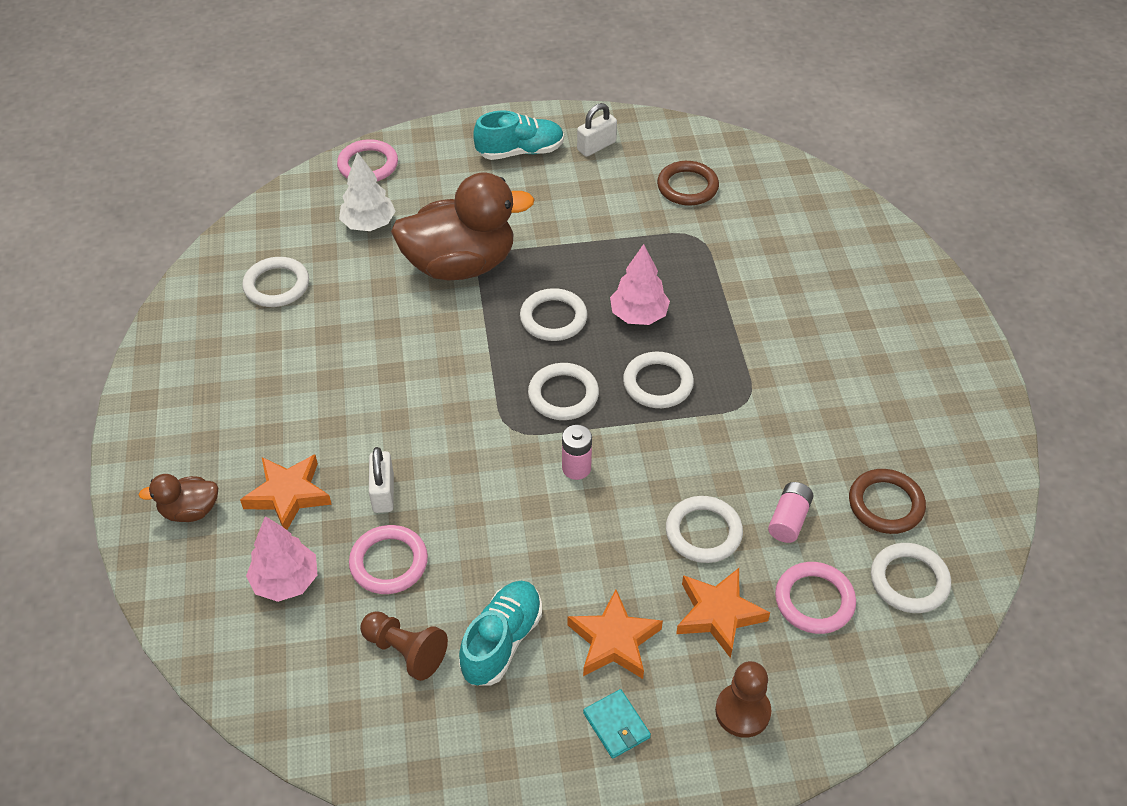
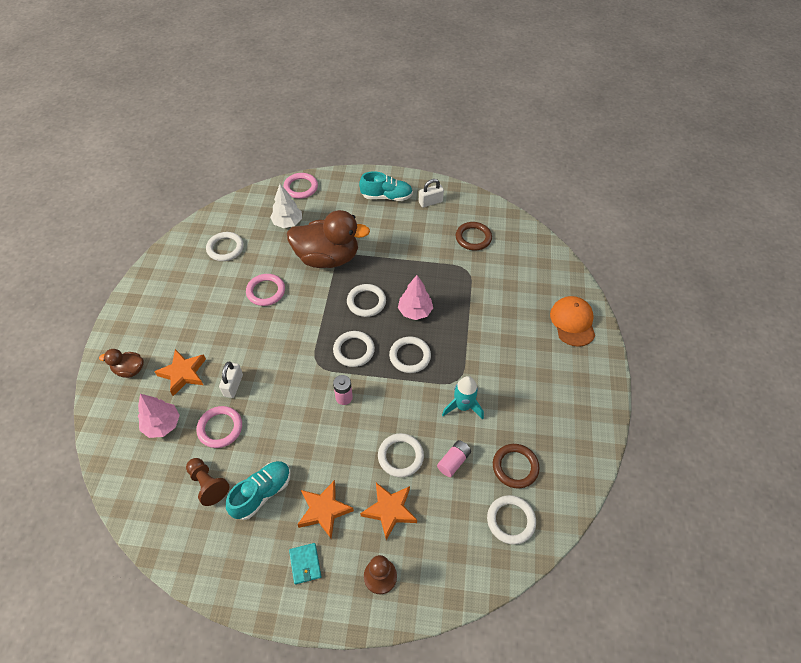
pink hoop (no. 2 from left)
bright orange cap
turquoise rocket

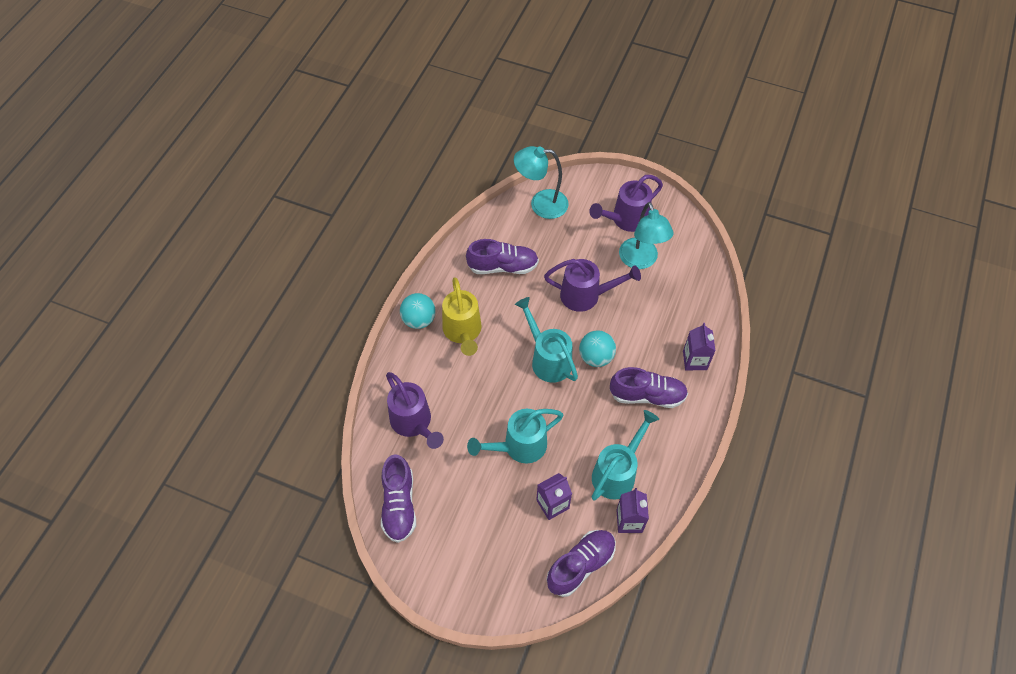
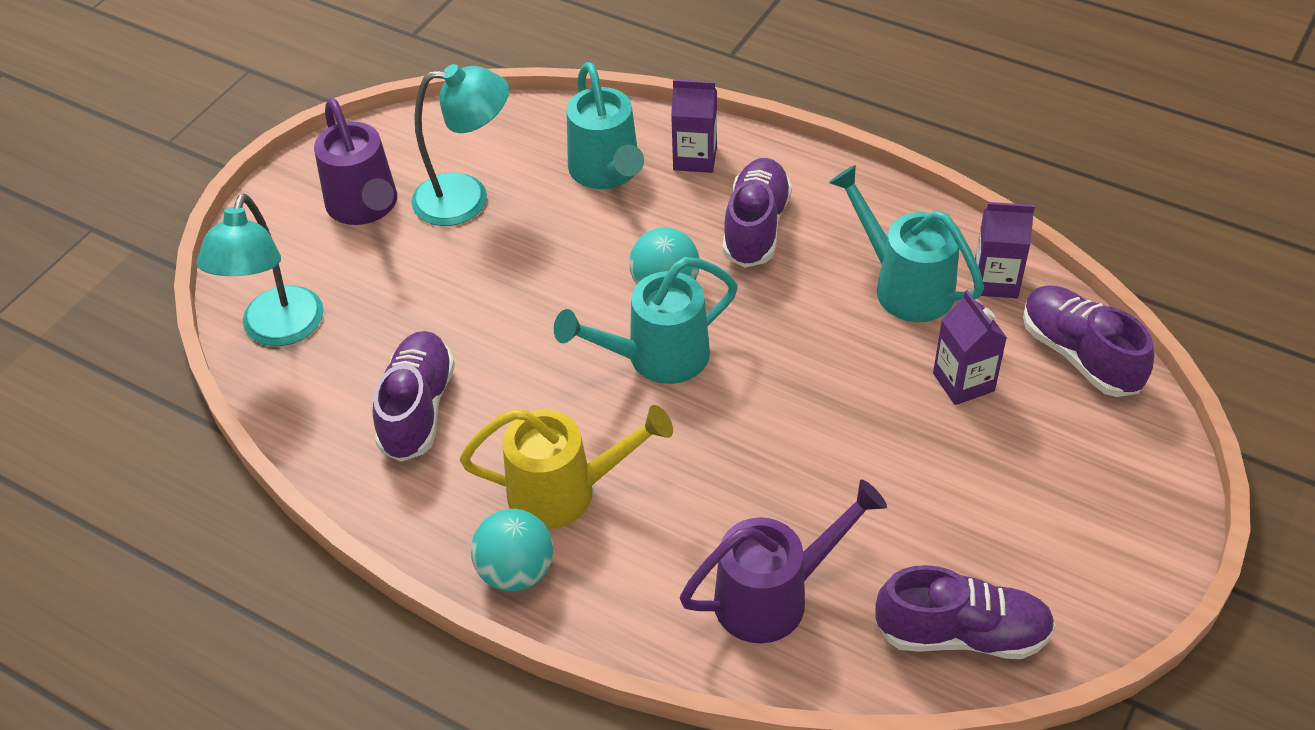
violet sprinkling can (no. 2 from left in the first image)
turquoise sprinkling can (no. 1 from left)

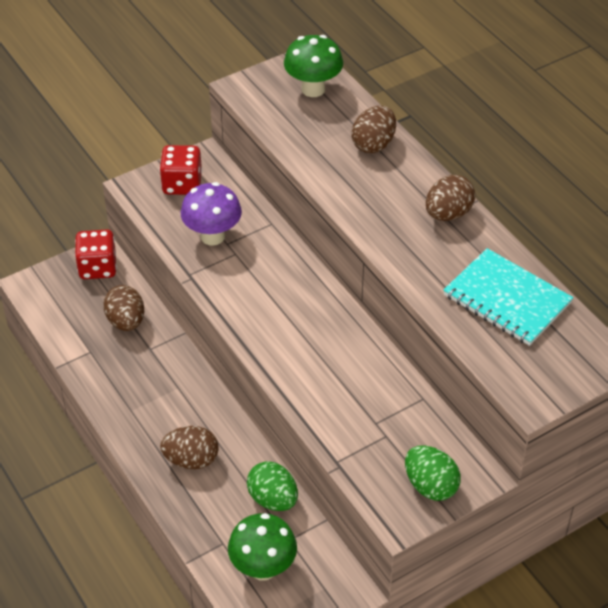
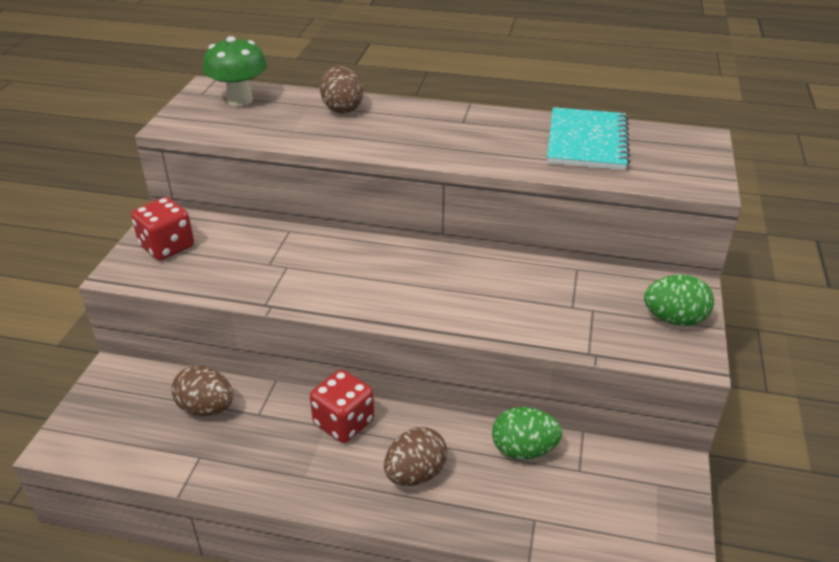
dark brown toy egg (no. 4 from left in the first image)
violet fungus
crimson die (no. 2 from left)
turquoise exercise book
leaf-green fungus (no. 1 from left in the first image)

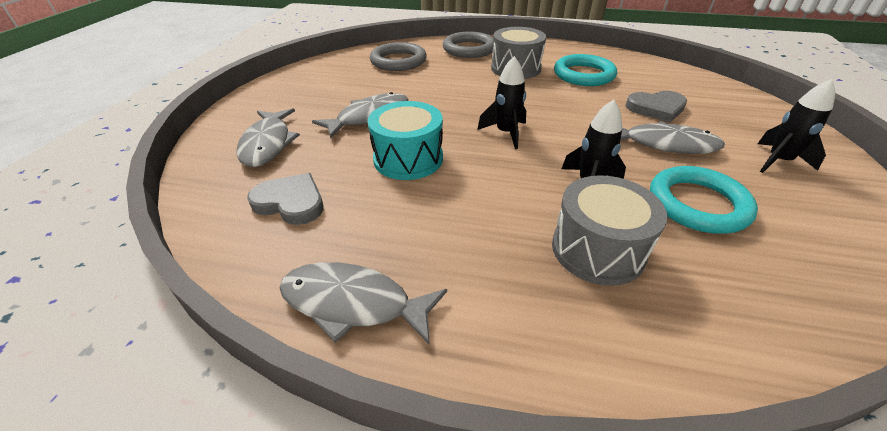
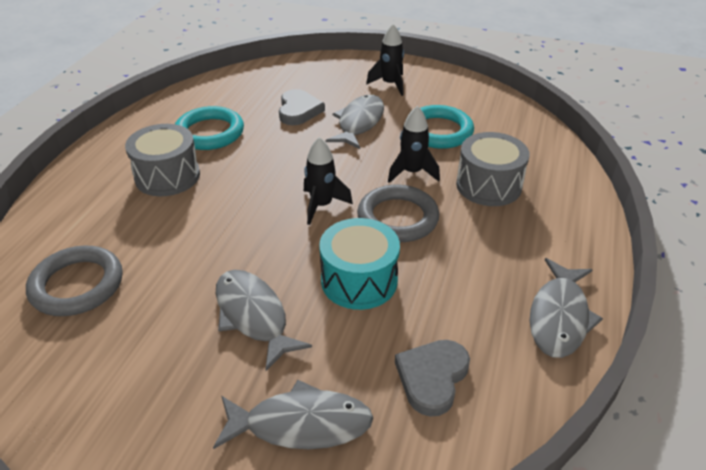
ash-grey hoop (no. 2 from left)

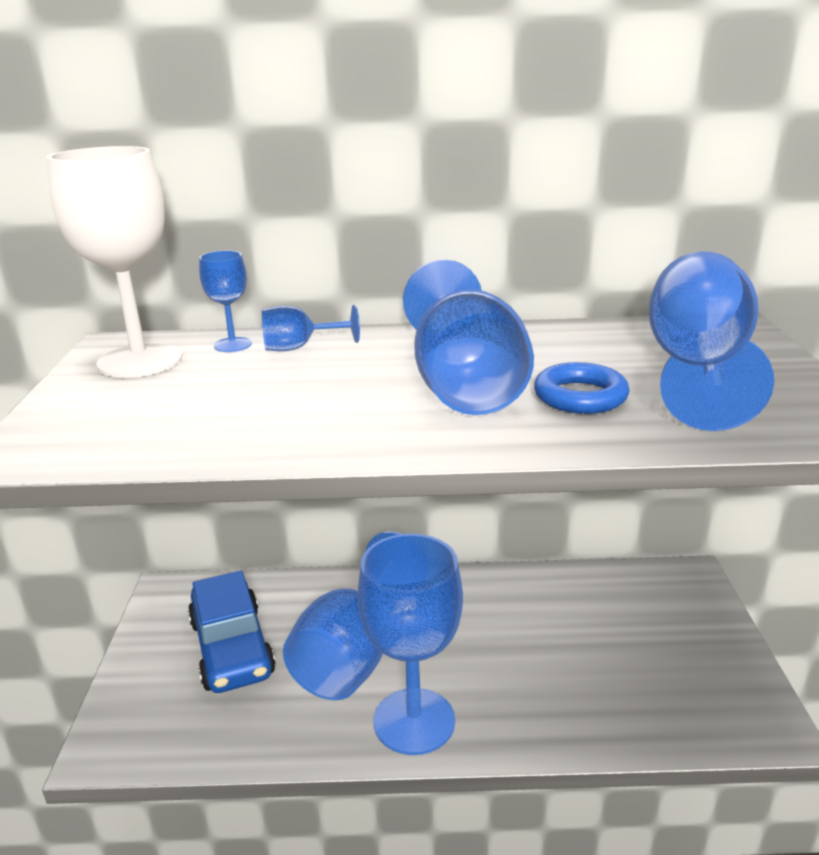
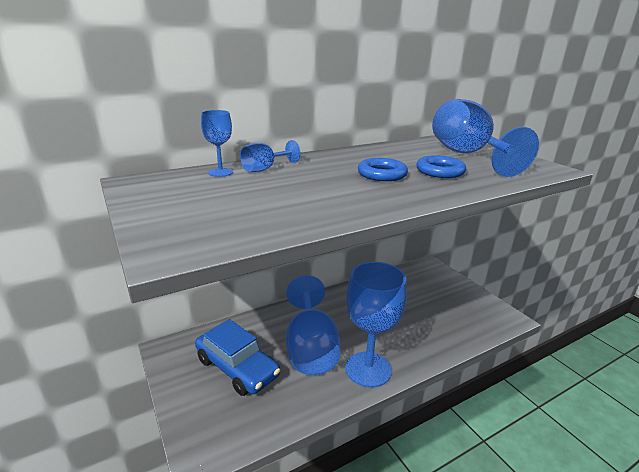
pure white goblet
blue hoop (no. 1 from left)

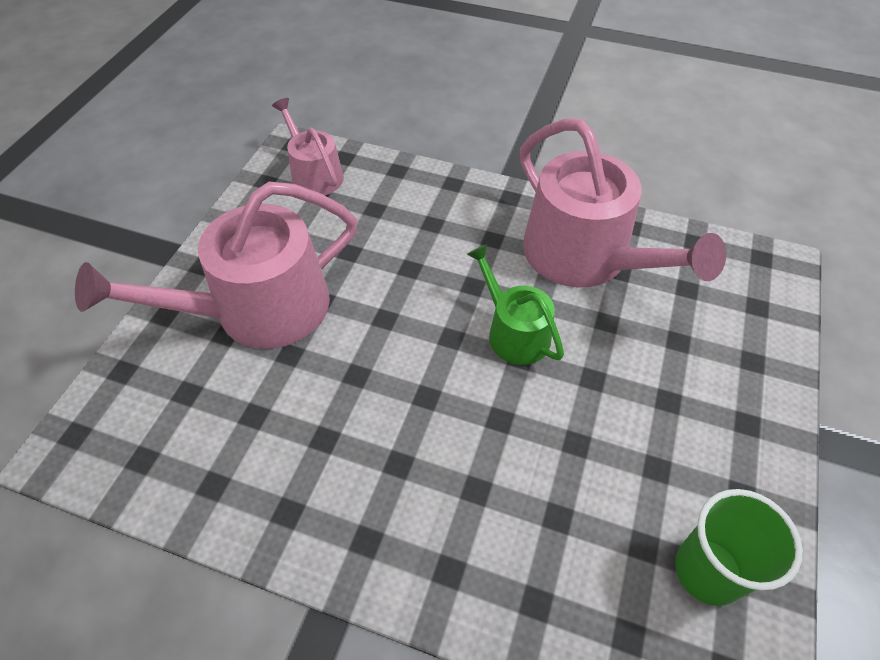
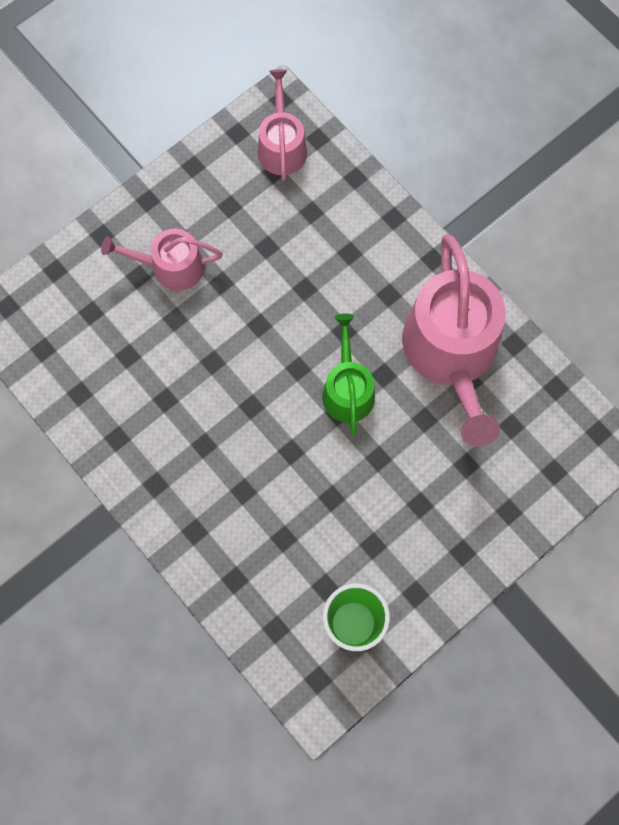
pink sprinkling can (no. 1 from left)

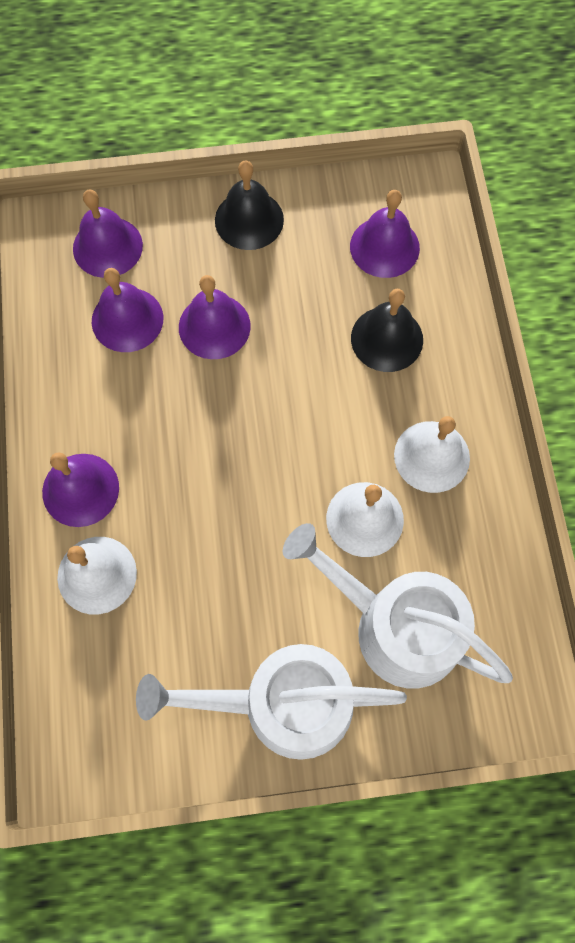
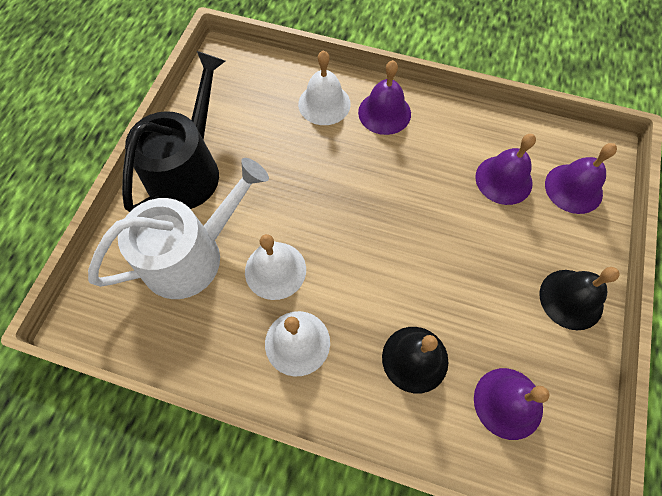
violet school bell (no. 4 from left in the first image)
jet-black sprinkling can

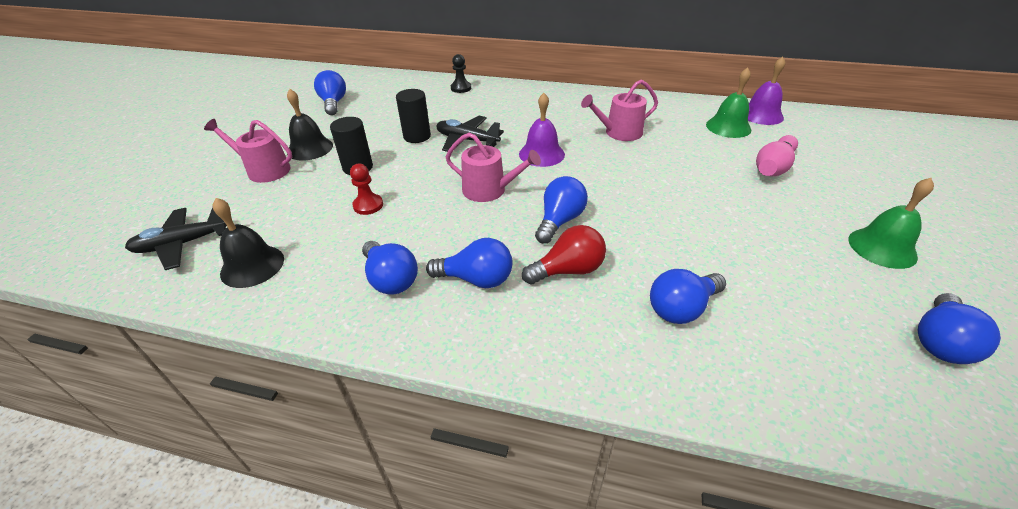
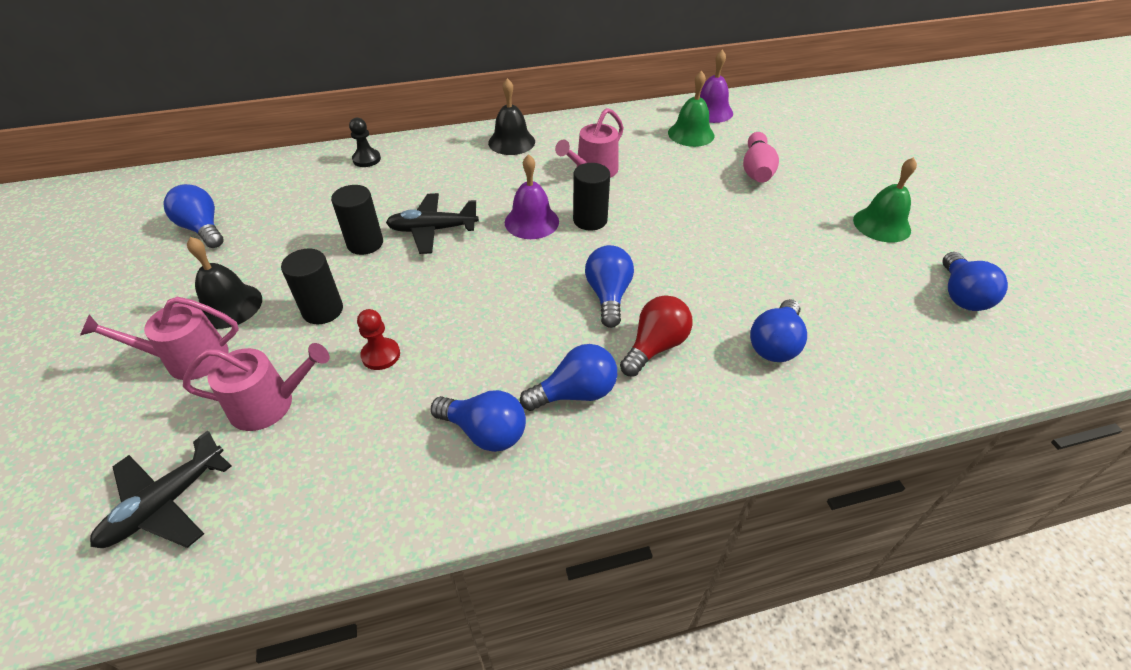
pink sprinkling can (no. 2 from left)
jet-black school bell (no. 2 from left)
jet-black cylinder shape (no. 3 from left)

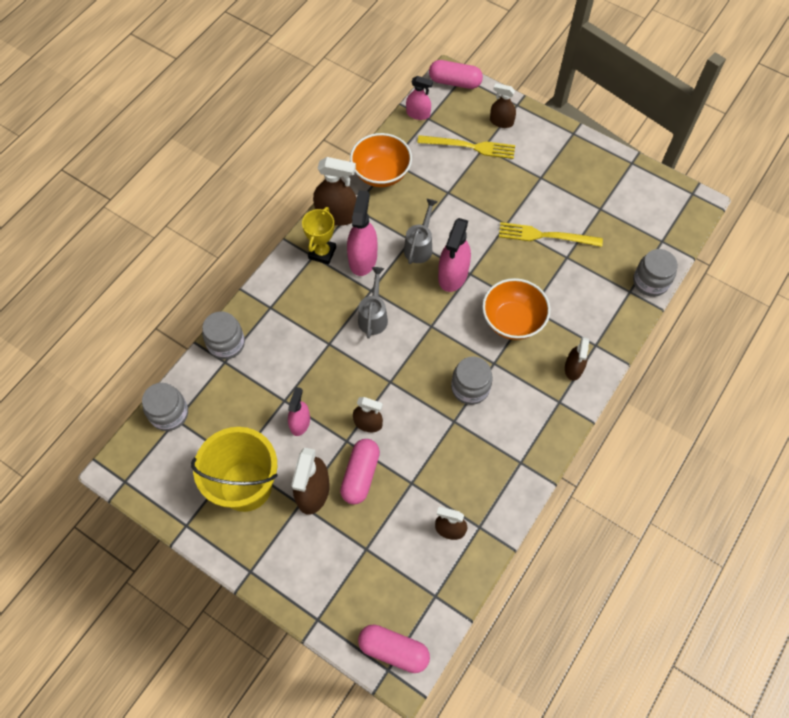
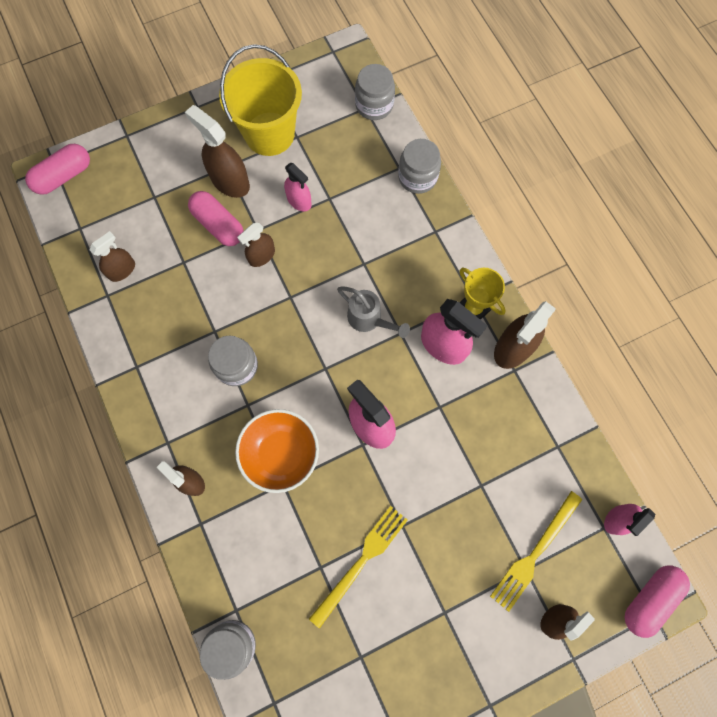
bright orange serving bowl (no. 1 from left in the first image)
ash-grey sprinkling can (no. 2 from left in the first image)

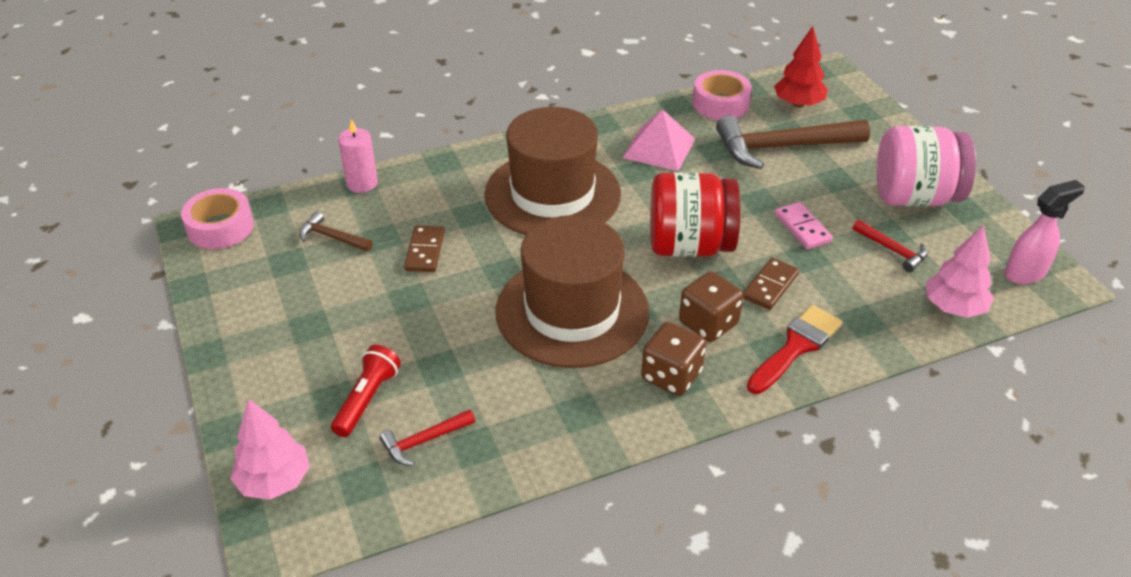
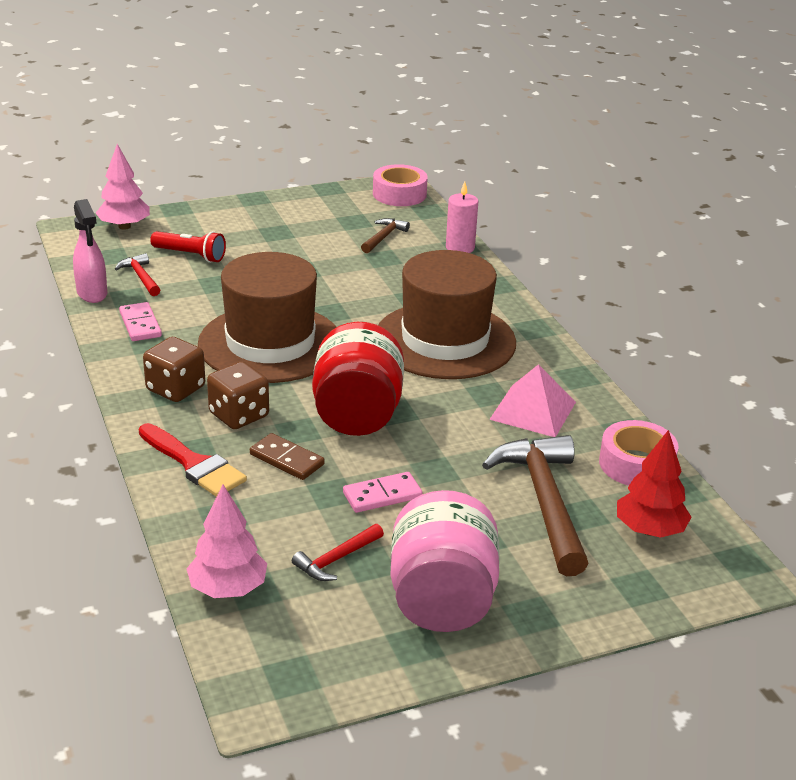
pink spray cleaner
dark brown domino tile (no. 1 from left in the first image)
pink domino tile (no. 1 from left)

